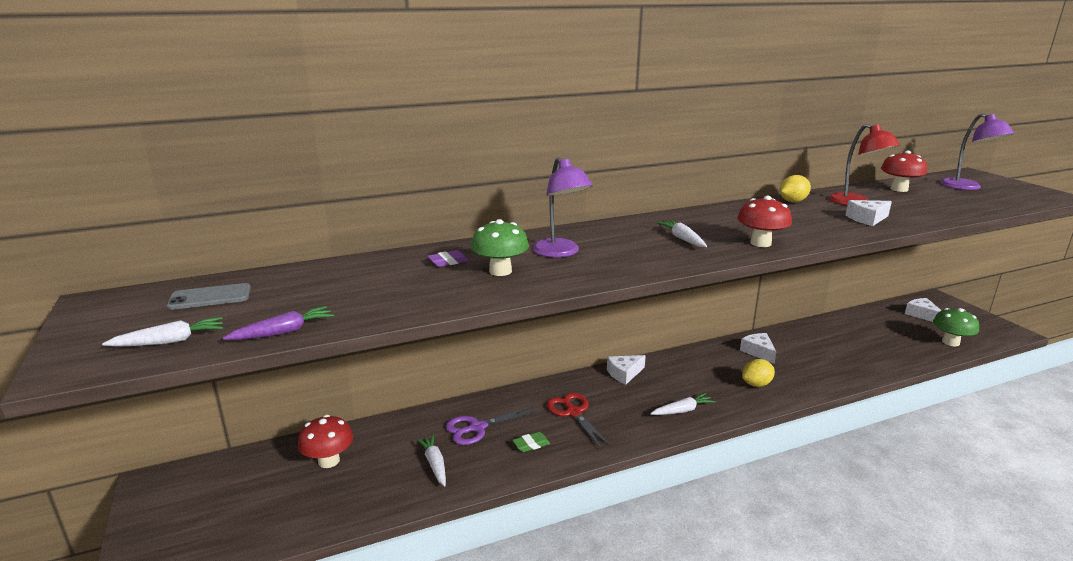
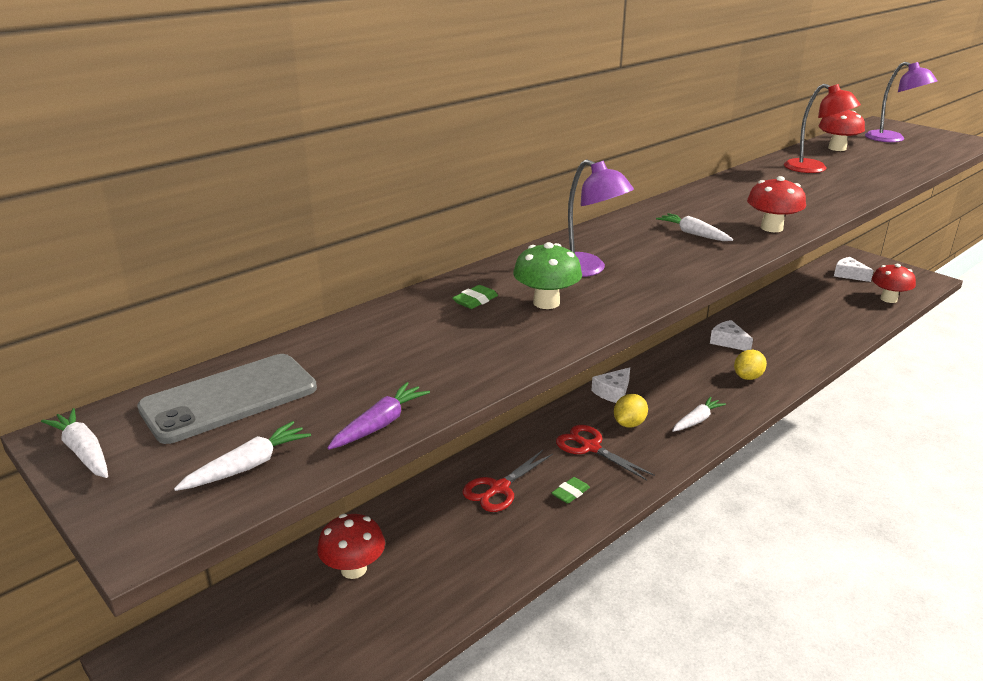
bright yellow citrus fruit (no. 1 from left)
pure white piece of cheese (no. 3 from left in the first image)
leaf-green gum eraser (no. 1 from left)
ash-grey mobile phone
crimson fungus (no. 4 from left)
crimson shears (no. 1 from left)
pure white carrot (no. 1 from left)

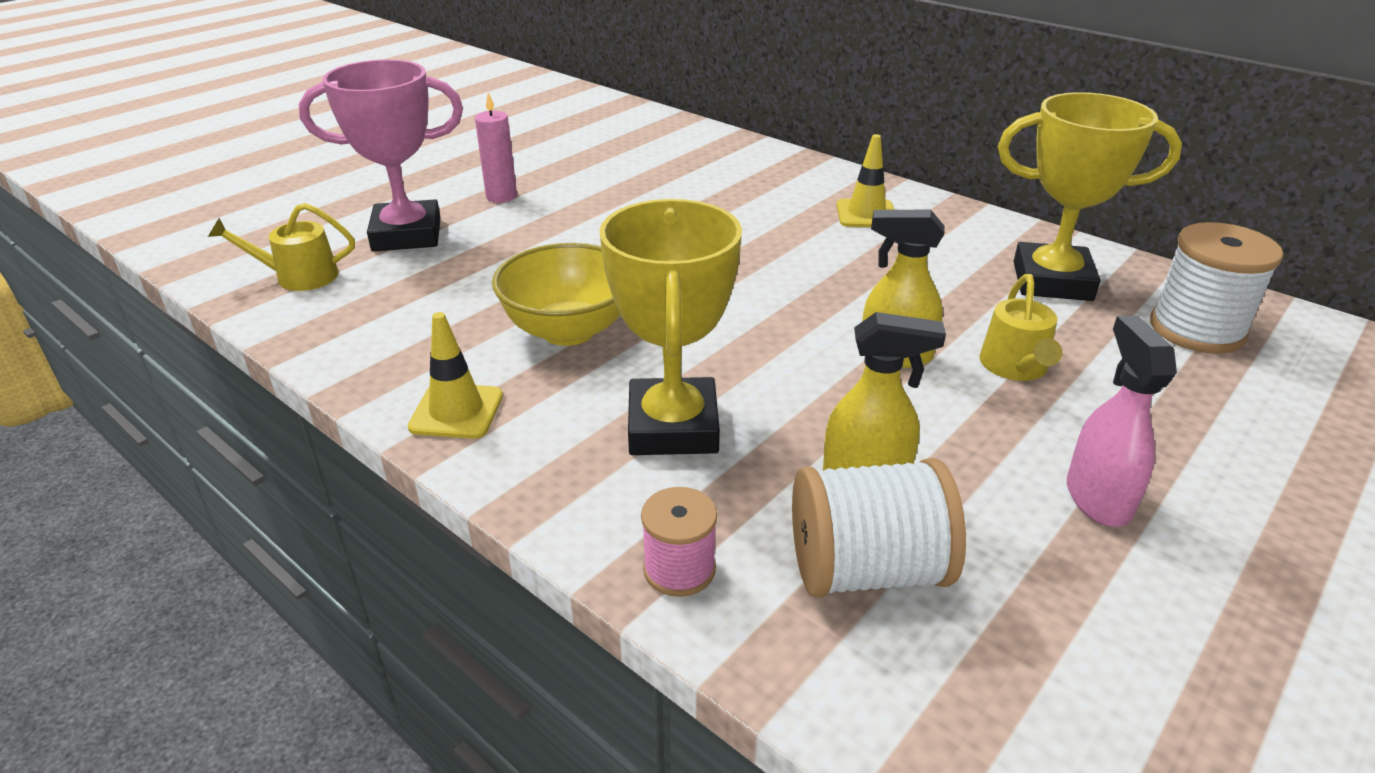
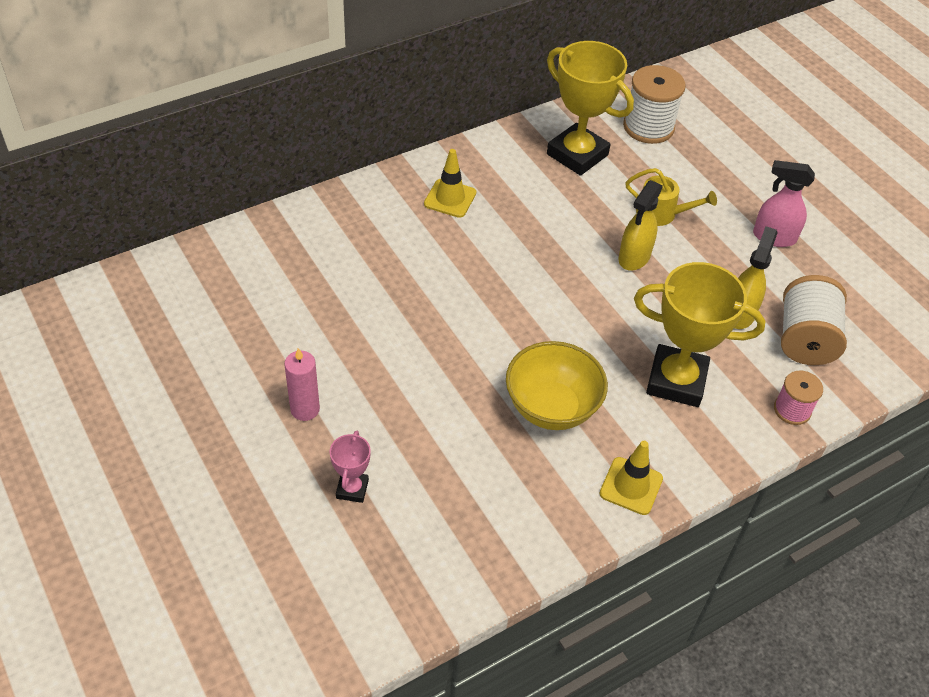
pink award cup
bright yellow award cup (no. 1 from left)
bright yellow sprinkling can (no. 1 from left in the first image)

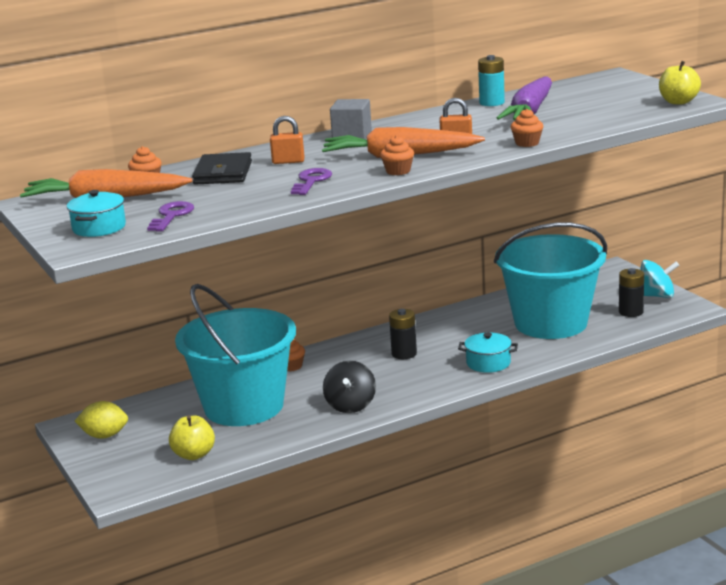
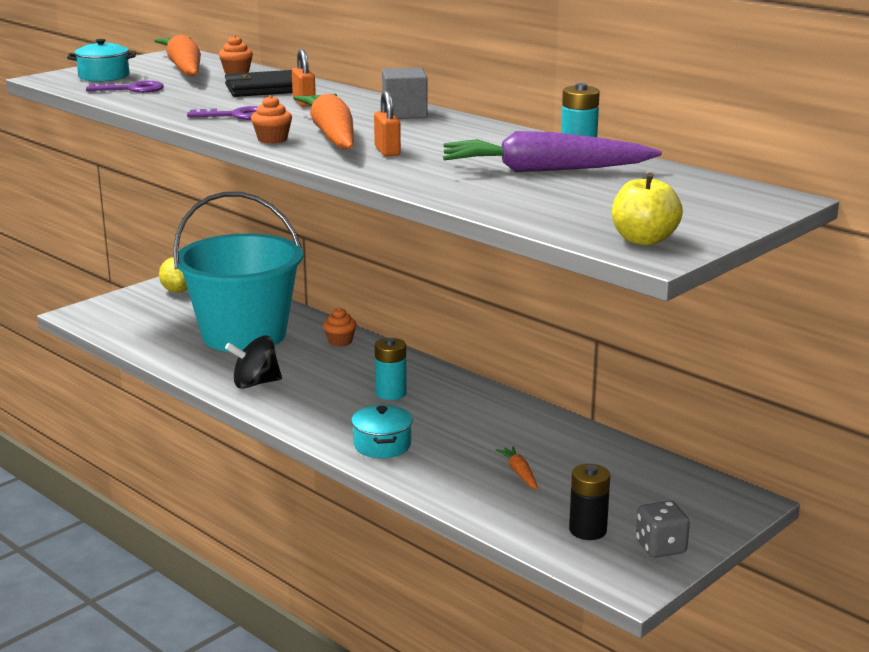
bright orange muffin (no. 4 from left in the first image)
bright orange carrot (no. 3 from left)
ash-grey die
turquoise power cell (no. 1 from left)
bright yellow toy apple (no. 1 from left in the first image)

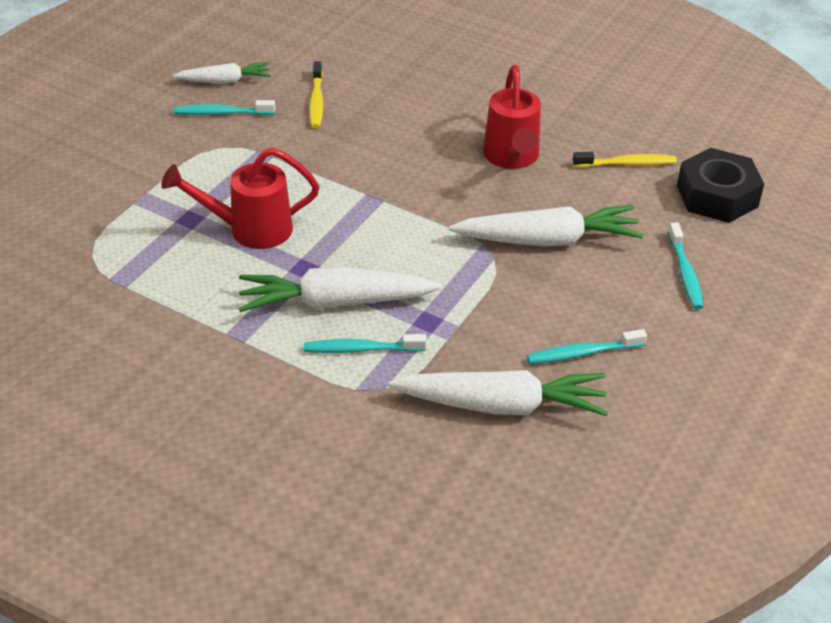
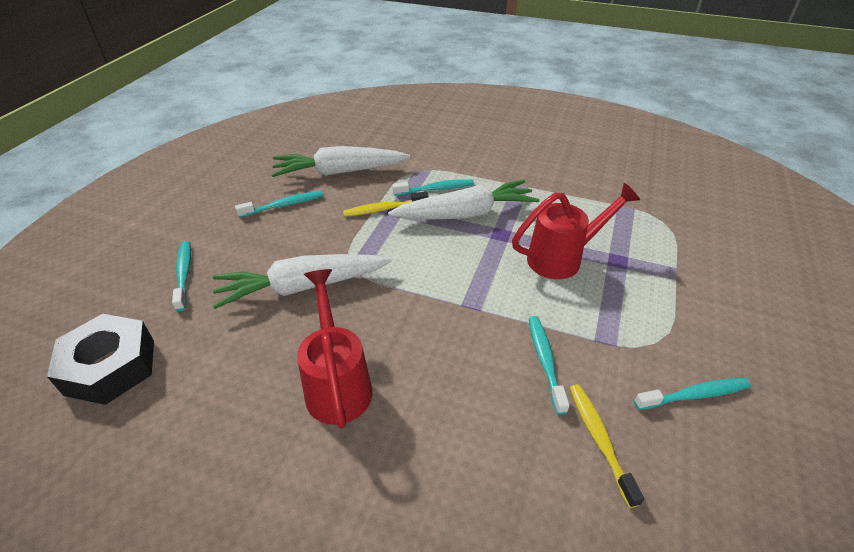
pure white carrot (no. 1 from left in the first image)
bright yellow dental brush (no. 1 from left)
turquoise dental brush (no. 4 from left)

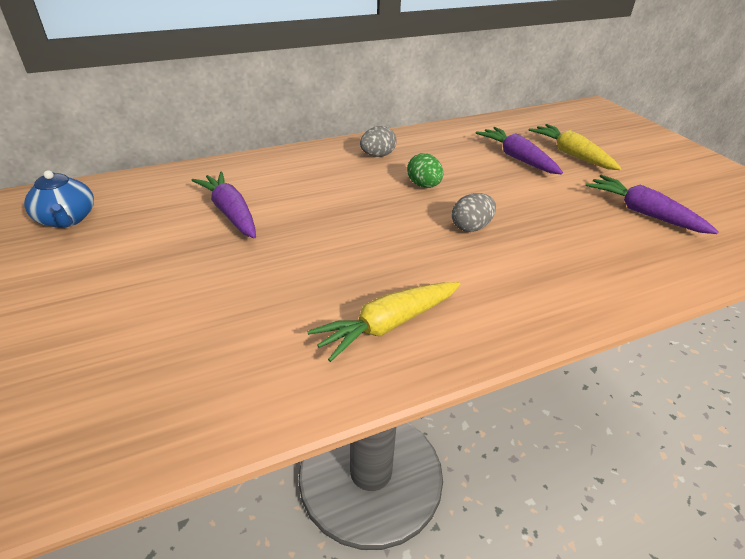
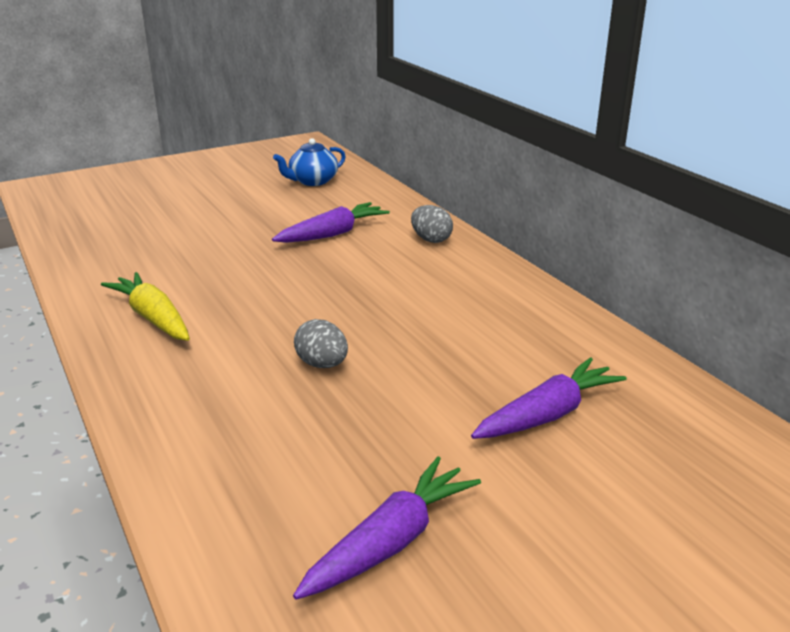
bright yellow carrot (no. 2 from left in the first image)
ash-grey toy egg (no. 2 from left)
leaf-green toy egg

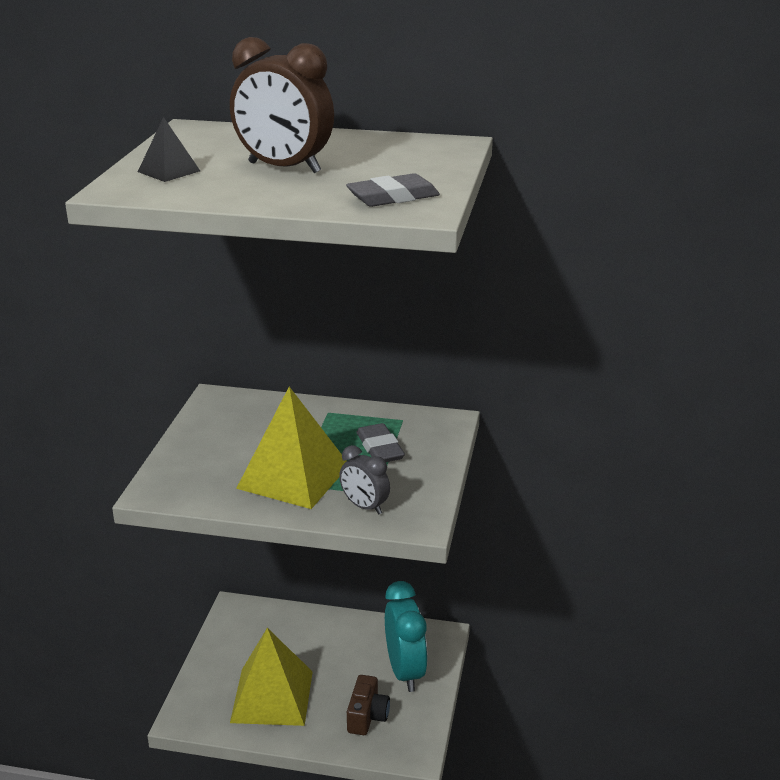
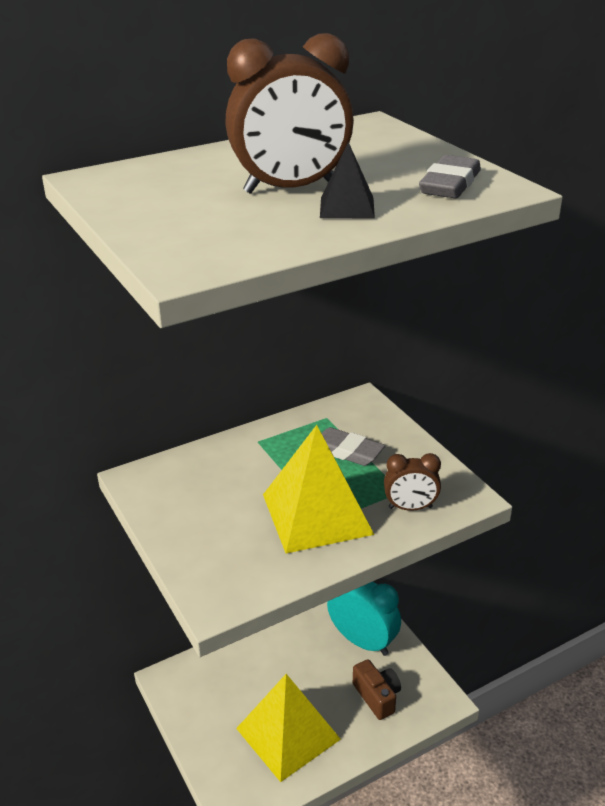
jet-black pyramid shape
dark brown clock (no. 2 from left)

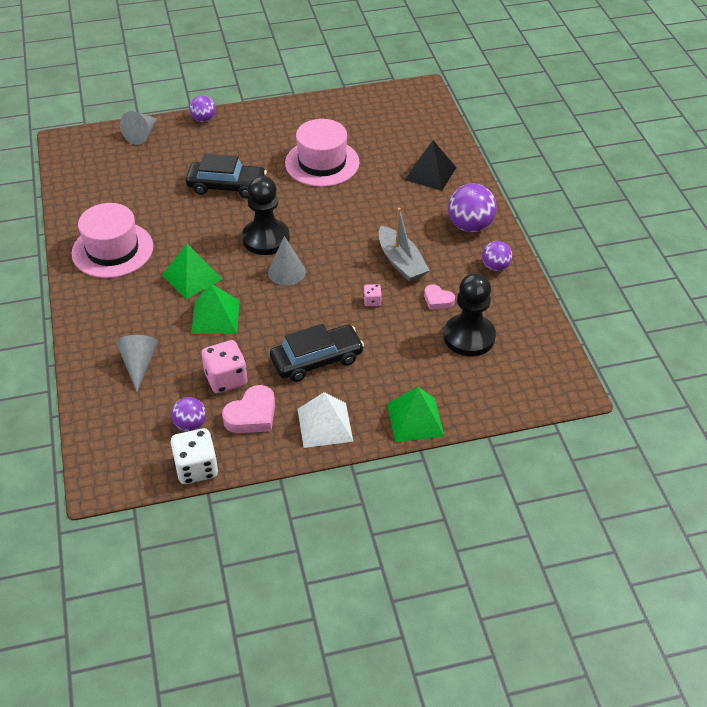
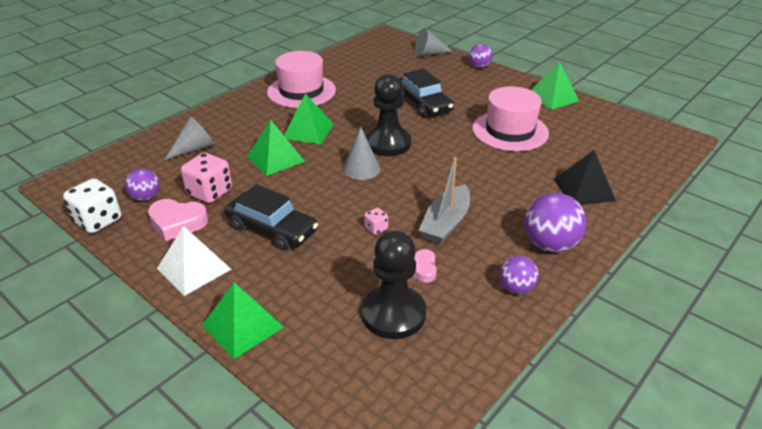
leaf-green pyramid shape (no. 4 from left)

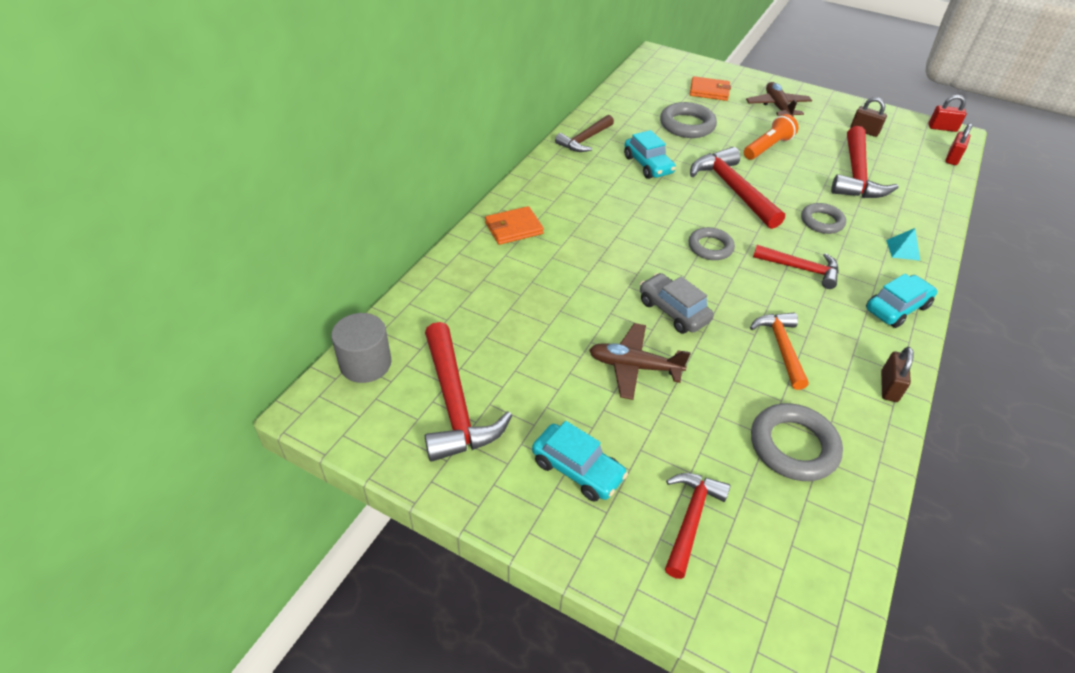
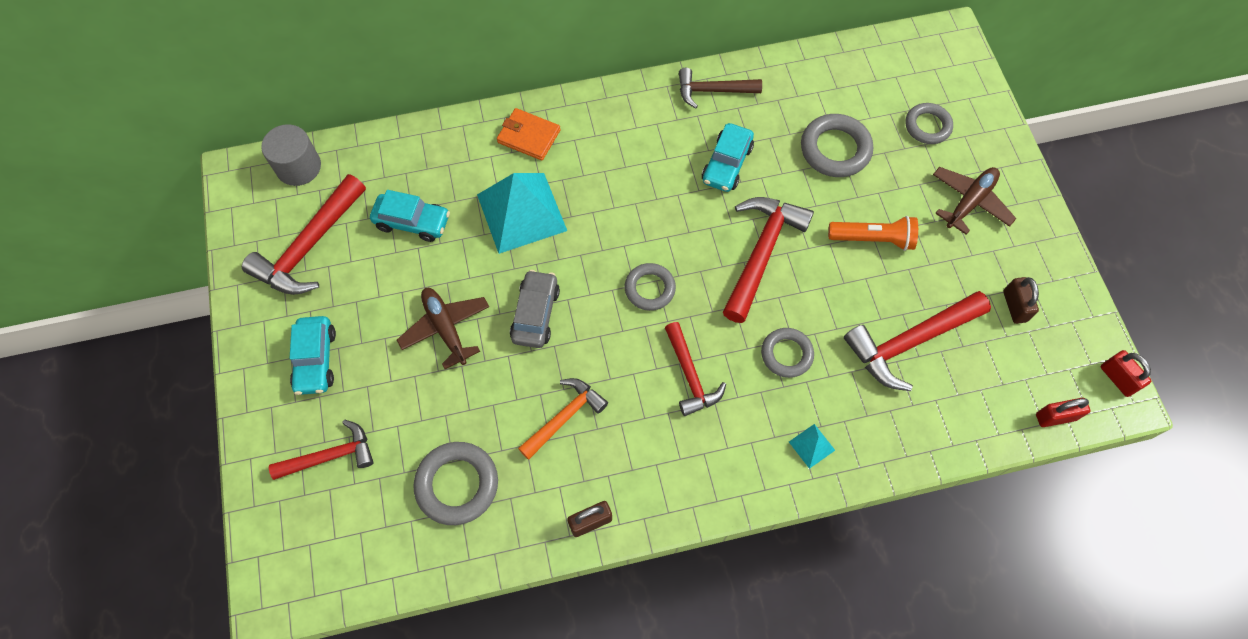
ash-grey hoop (no. 5 from left)
turquoise toy car (no. 2 from left)
turquoise pyramid shape (no. 1 from left)

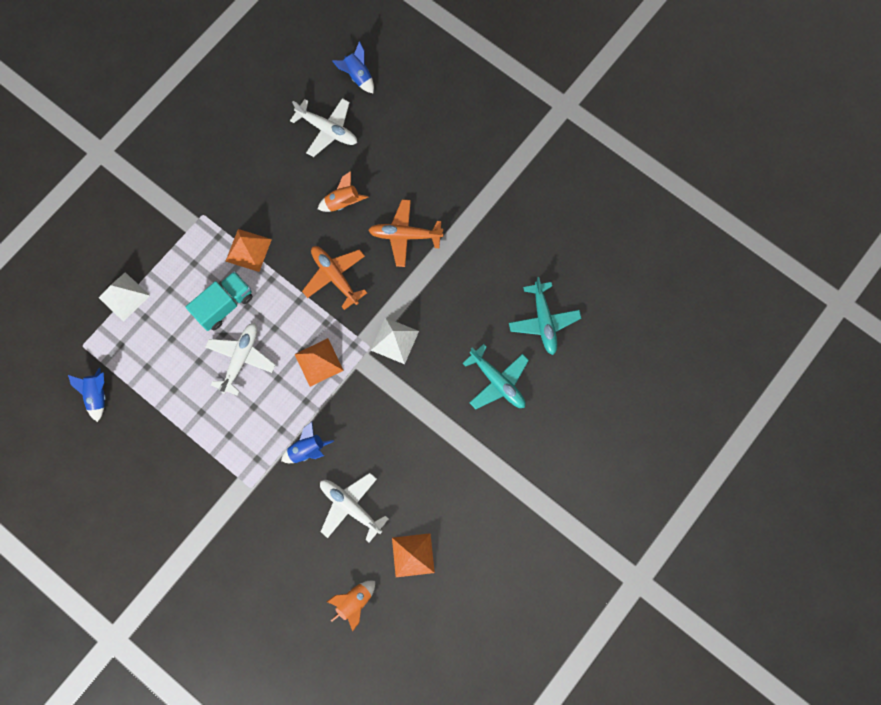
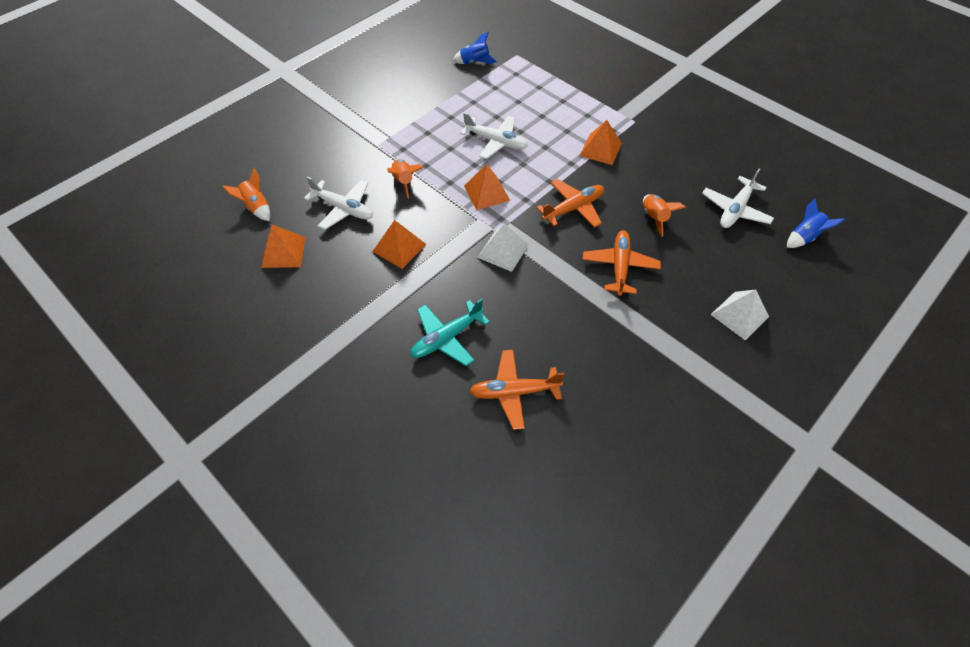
turquoise lorry
pure white pyramid shape (no. 2 from left)
bright orange plane (no. 1 from left)
bright orange rocket (no. 2 from left)
pure white plane (no. 1 from left)
bright orange pyramid shape (no. 2 from left)

